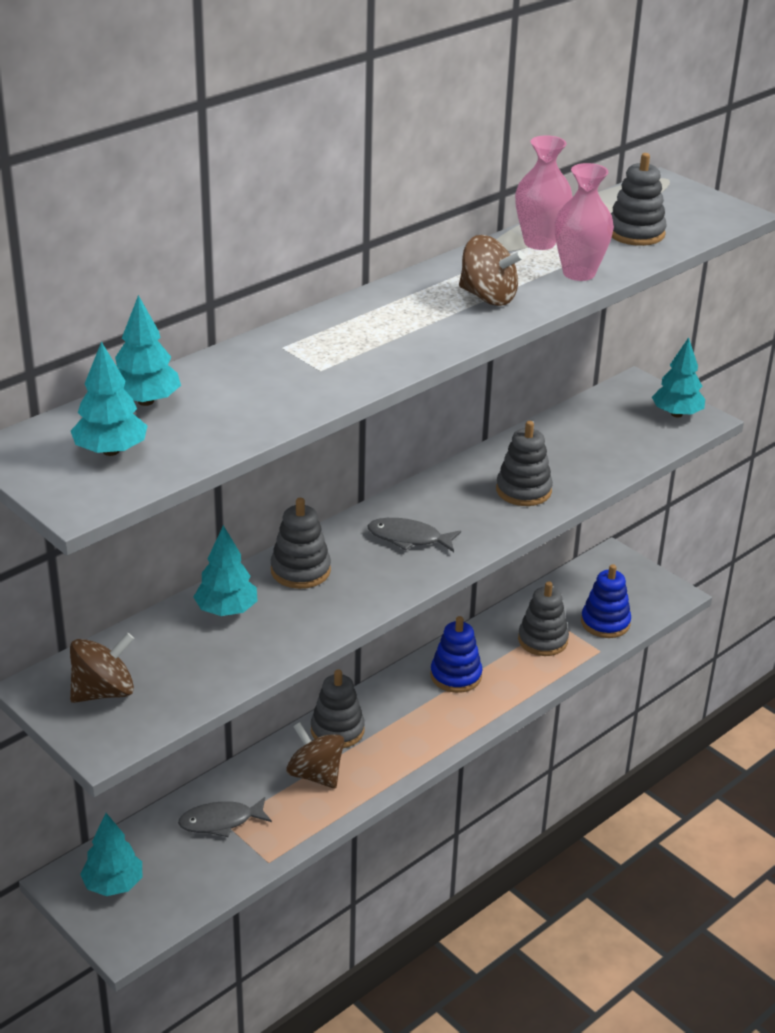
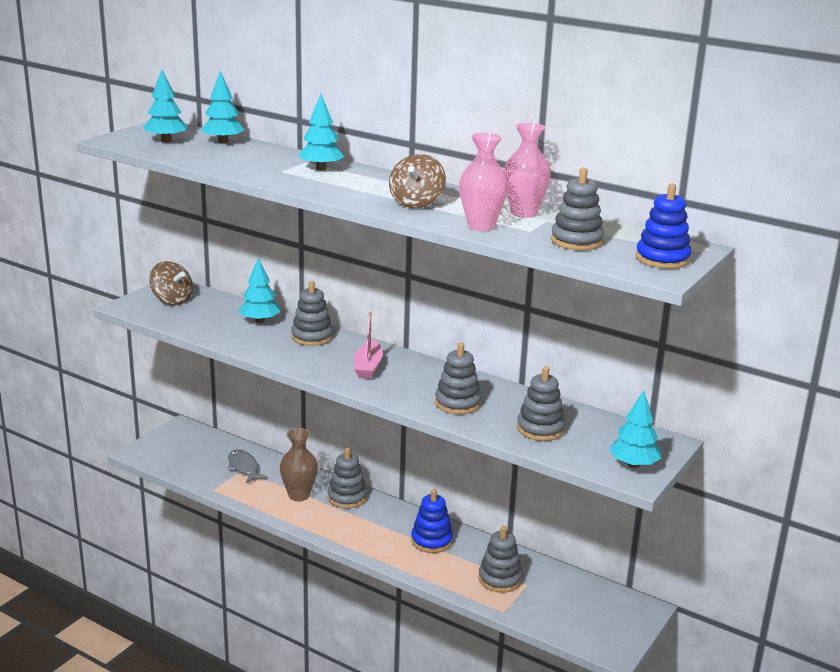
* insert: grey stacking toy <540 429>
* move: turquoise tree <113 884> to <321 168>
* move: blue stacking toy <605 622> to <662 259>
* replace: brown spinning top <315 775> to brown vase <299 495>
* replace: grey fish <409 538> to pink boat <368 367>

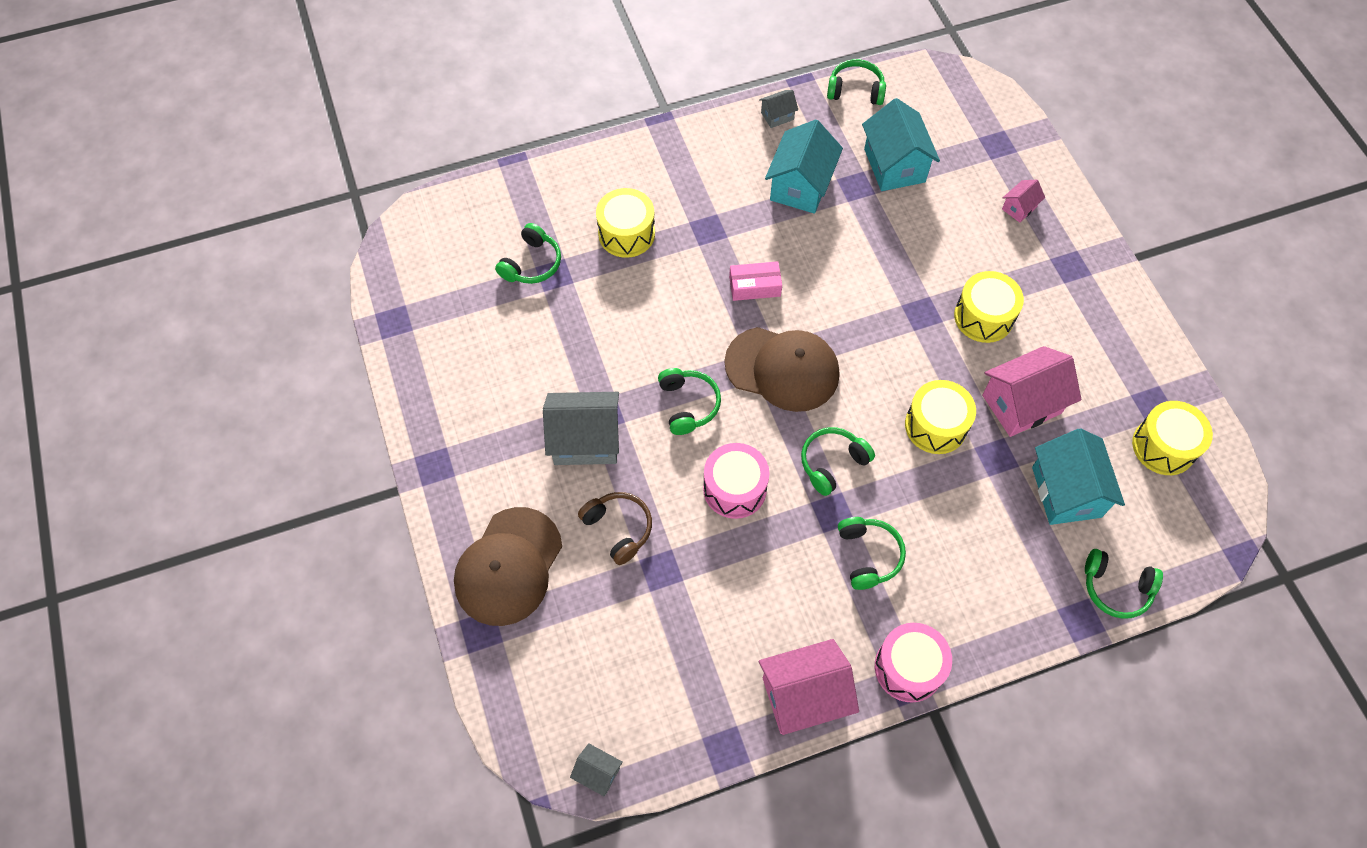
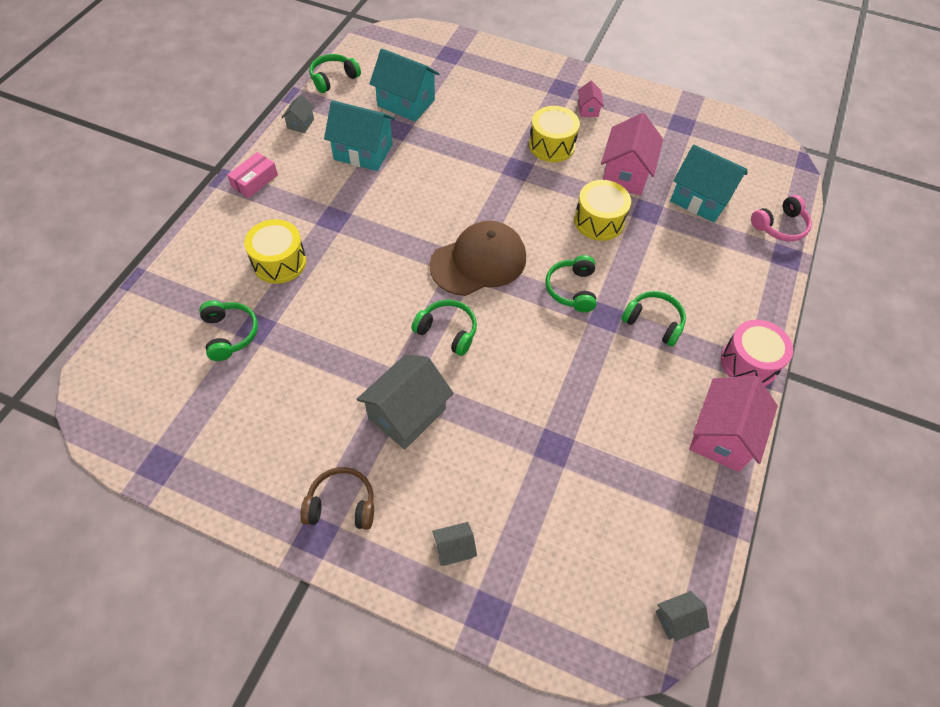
* delete: pink drum <734 488>
* delete: yellow drum <1163 446>
* move: brown headphones <618 529> to <341 505>
* move: pink box <754 286> to <255 181>
* move: pink house <1019 208> to <588 109>
* replace: brown cap <508 566> to grey house <454 548>
* recolor: green headphones <1116 588> to pink headphones <780 226>
* rotate: turquoise house <800 186> = <363 152> 45 degrees counterclockwise

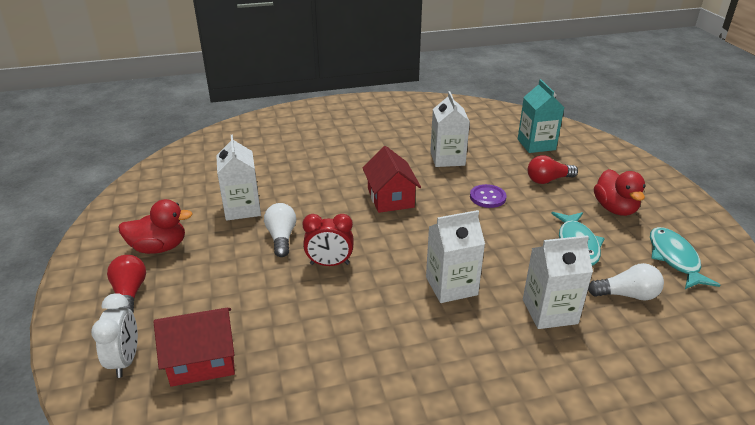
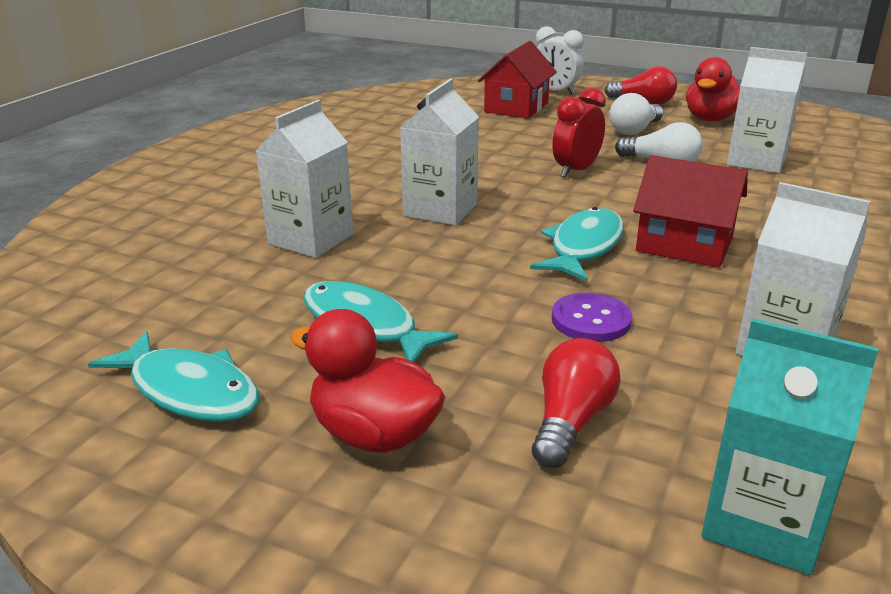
* insert: turquoise fish <584 247>
* move: white light bulb <627 295> to <634 130>

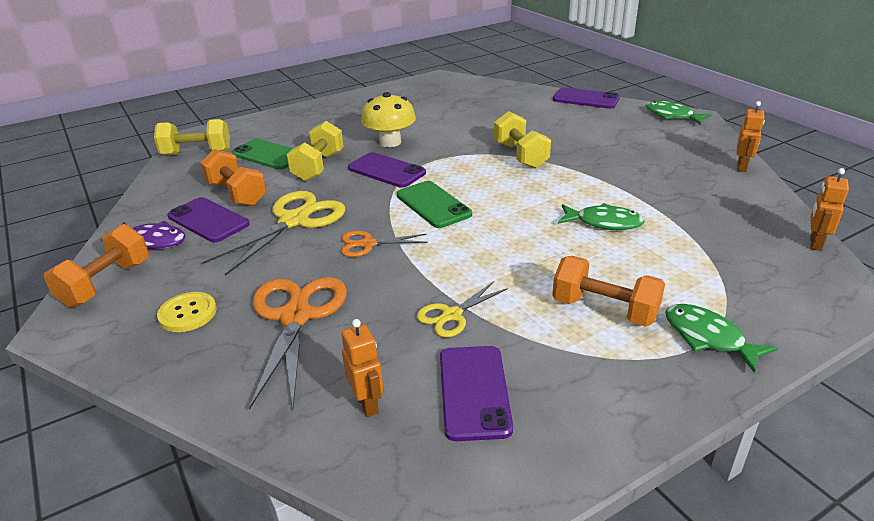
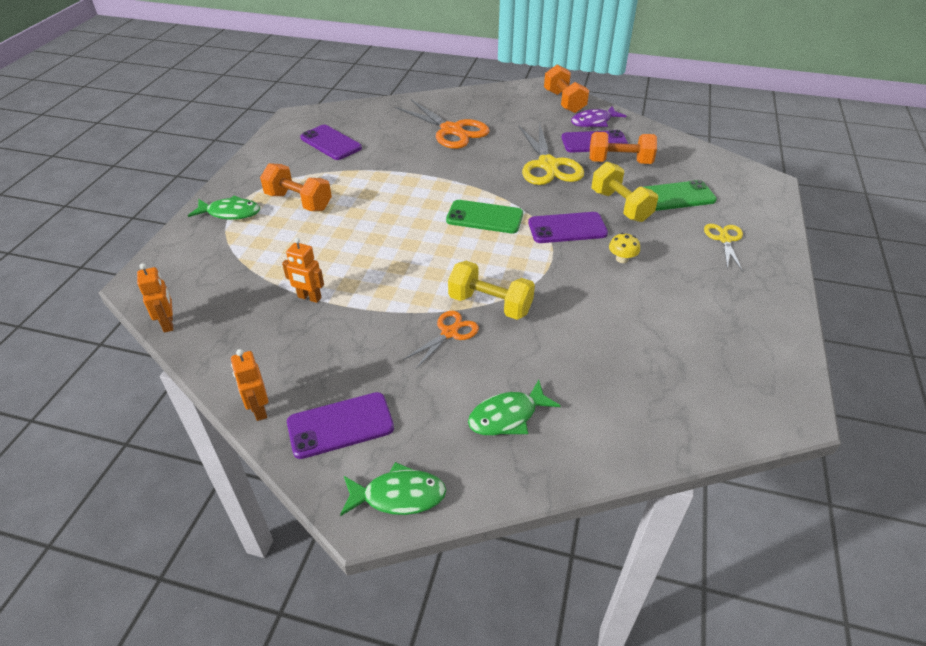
* delete: yellow dumbbell <197 153>
* delete: yellow button <187 313>
* move: orange scissors <368 244> to <449 333>
* move: orange robot <367 404> to <309 297>
* move: yellow scissors <452 315> to <724 239>
* move: purple phone <586 99> to <340 425>
* move: green fish <604 223> to <507 416>
* rotate: orange dumbbell <604 310> = <298 202> 45 degrees clockwise
* resize: yellow mushroom <390 142> = <622 259> x0.50

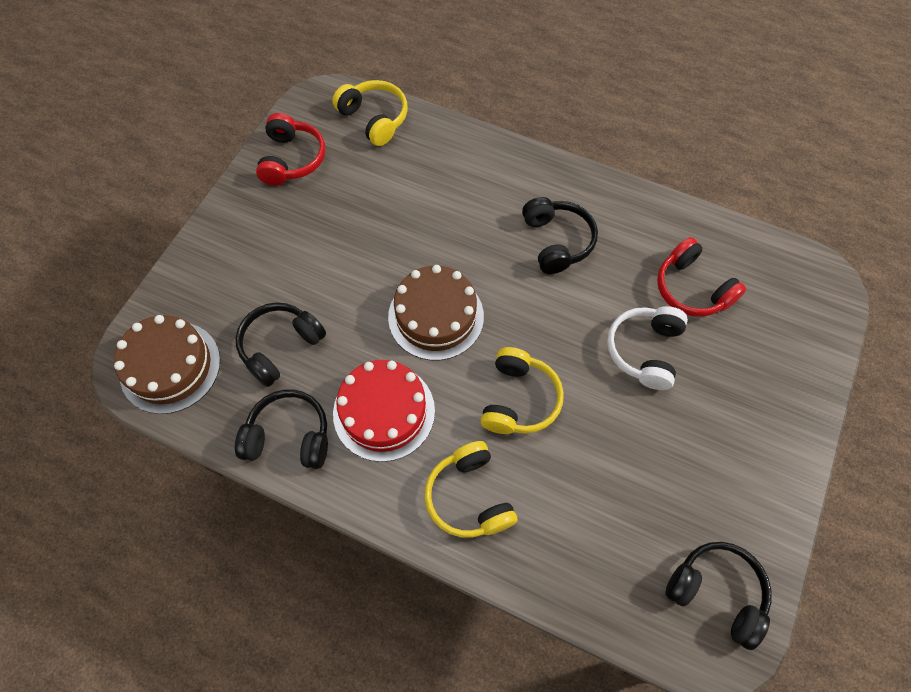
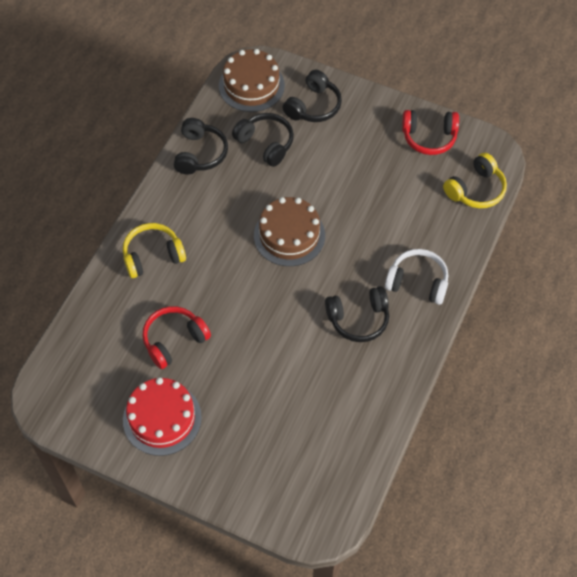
* delete: yellow headphones <519 399>
* move: red cake <384 412> to <162 418>
* move: white headphones <645 350> to <417 282>
* move: red headphones <692 288> to <174 340>
* move: black headphones <716 592> to <313 106>

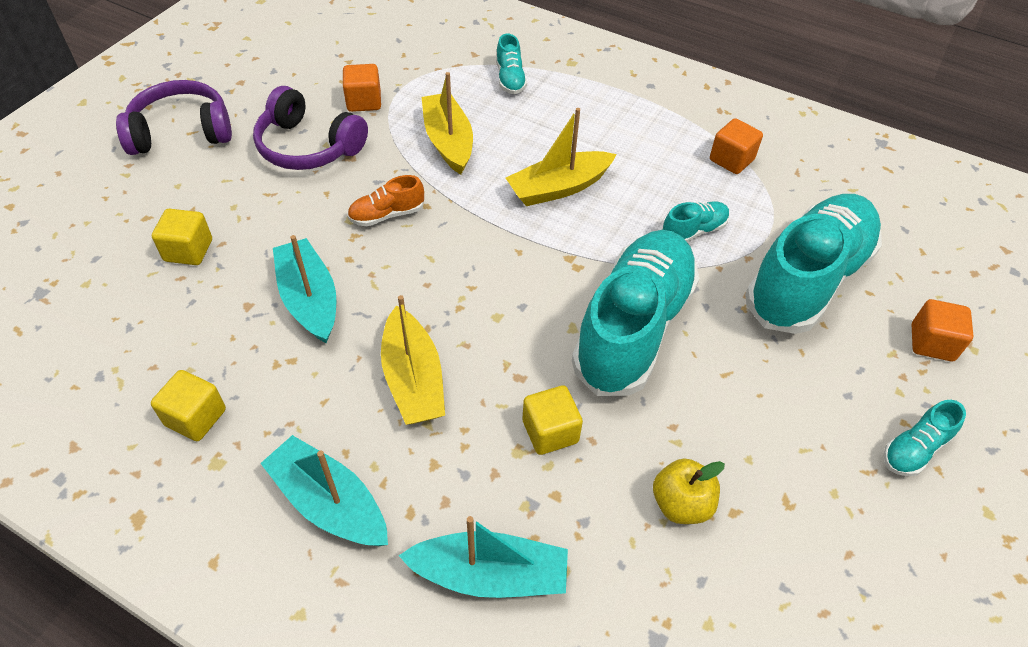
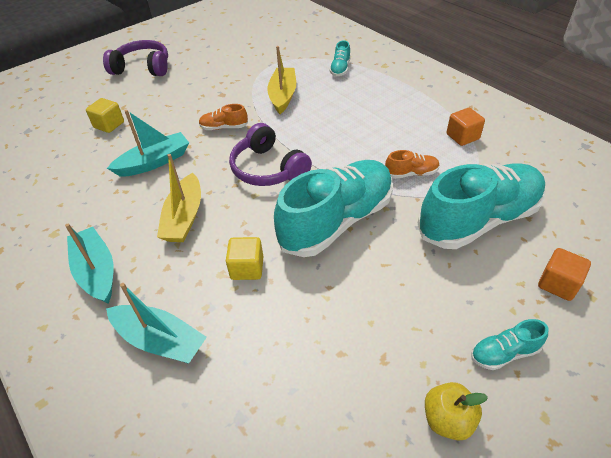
* delete: yellow cube <196 417>
* delete: orange cube <364 101>
* delete: yellow boat <558 188>
* move: purple headphones <308 146> to <268 169>
* move: yellow apple <681 504> to <447 419>
* recolor: turquoise shoe <693 231> to orange shoe <411 173>
* rotate: turquoise boat <309 299> = <154 162> 60 degrees clockwise

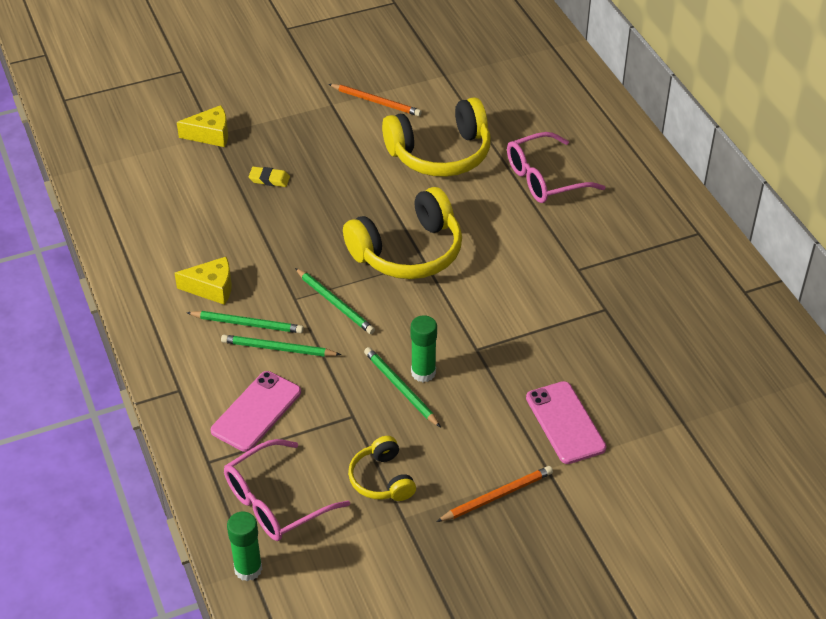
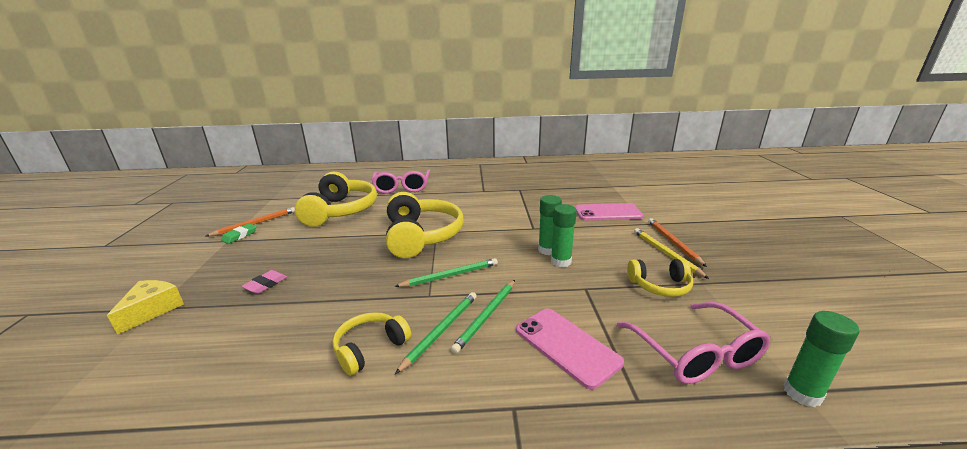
* insert: green eraser <240 236>
* insert: yellow pencil <665 253>
* replace: yellow cheese <212 288> to yellow headphones <370 348>
* replace: green pencil <400 388> to green glue stick <561 261>
* recolor: yellow eraser <269 179> to pink eraser <266 284>

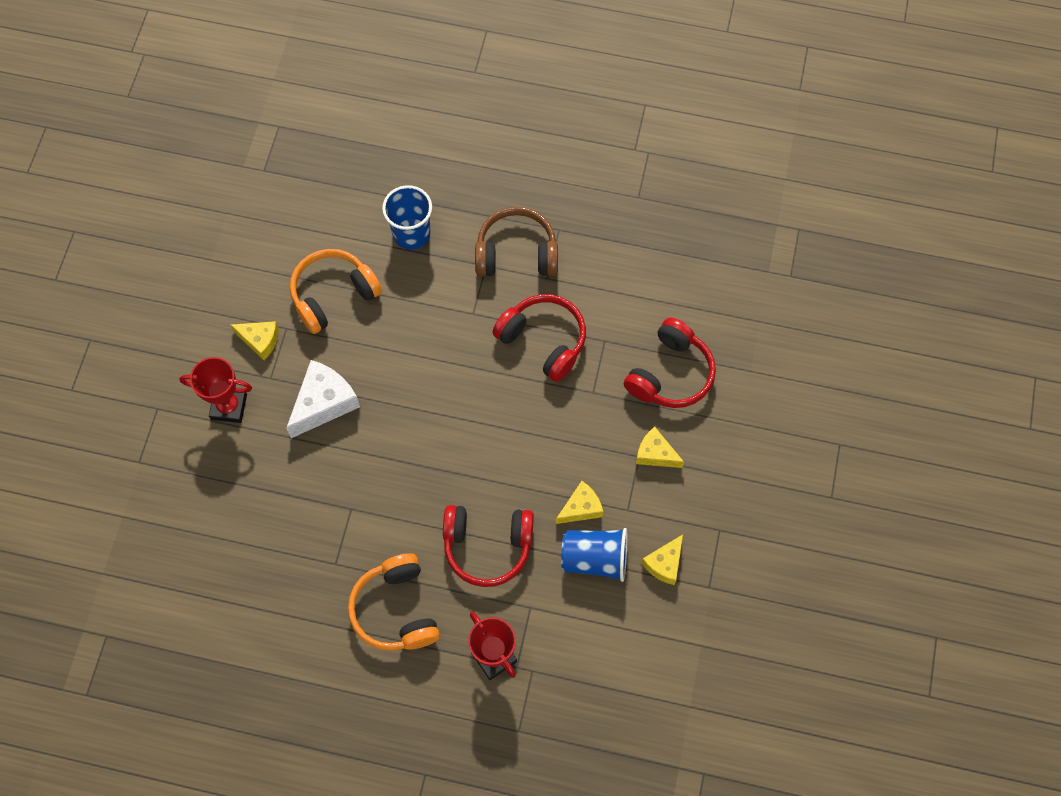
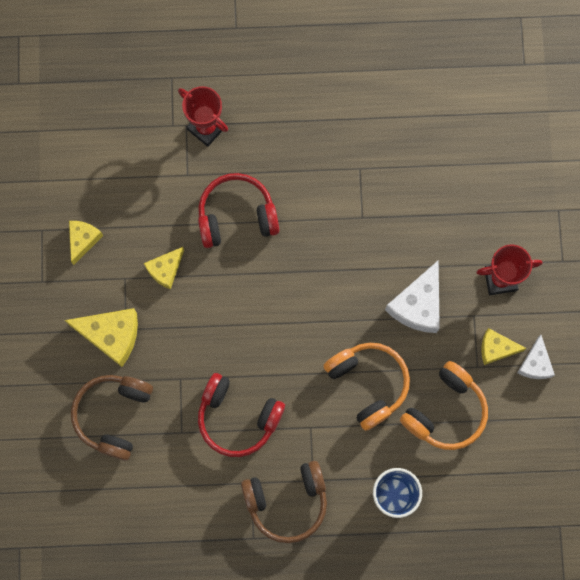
* delete: blue cup <595 558>
* insert: white cheese <535 363>
* move: orange headphones <396 610> to <368 383>
* recolor: red headphones <670 374> to brown headphones <113 415>
* resize: yellow cheese <655 454> = <111 335> x1.63

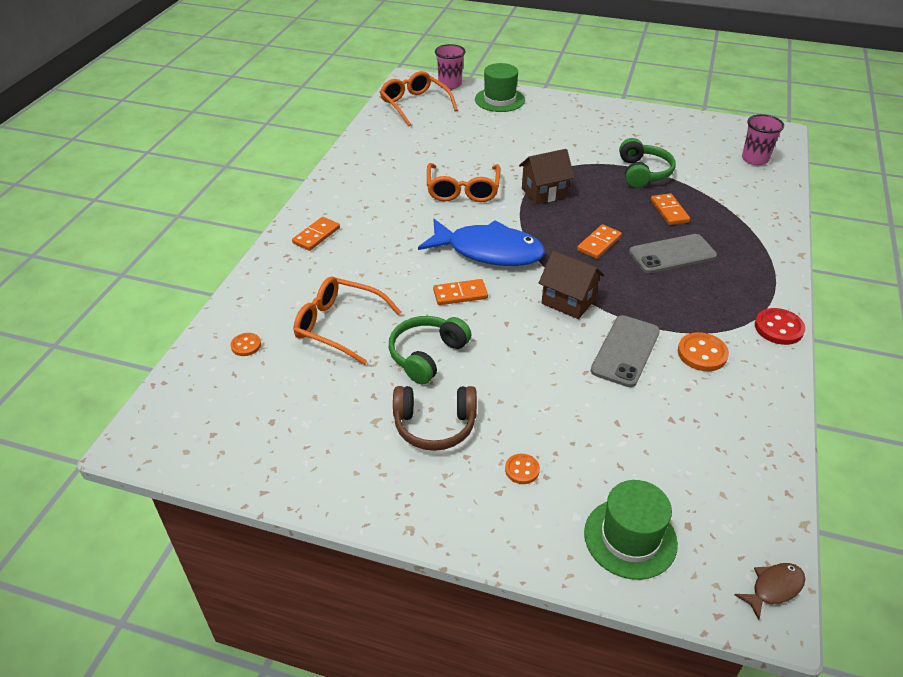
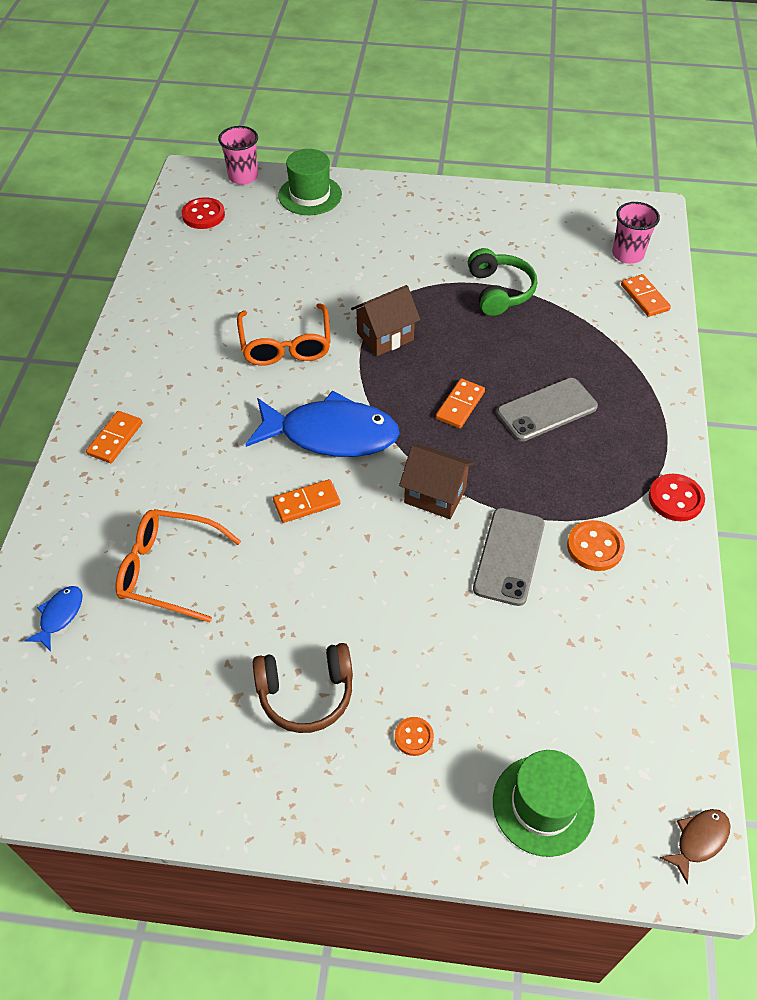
* delete: green headphones <427 355>
* move: orange domino <669 211> to <644 297>
* replace: orange button <246 345> to blue fish <59 616>
* replace: orange glasses <415 105> to red button <203 215>

